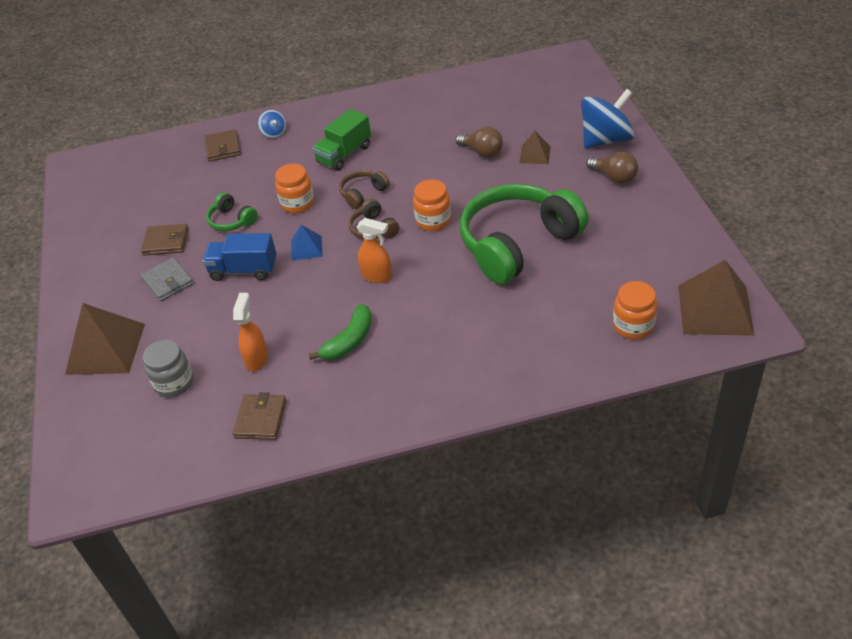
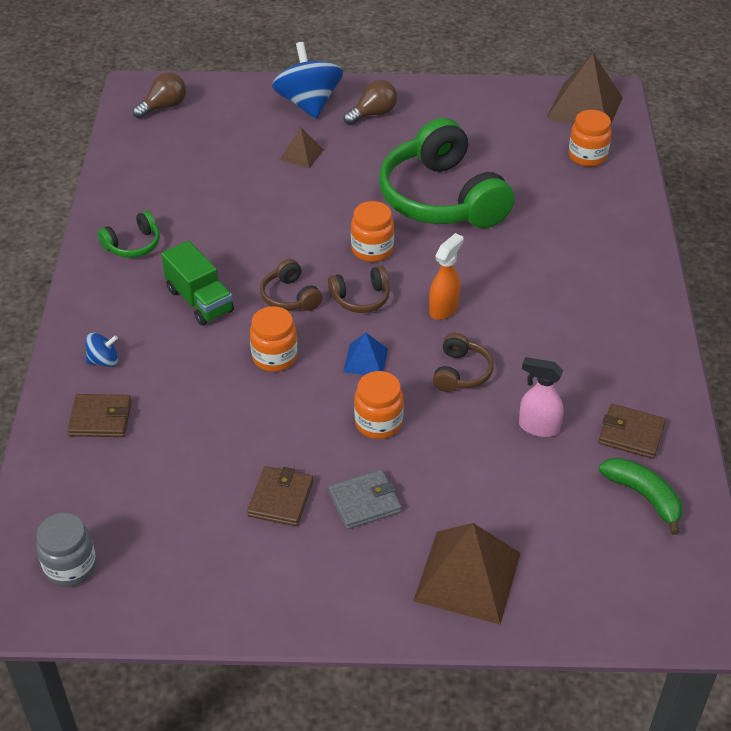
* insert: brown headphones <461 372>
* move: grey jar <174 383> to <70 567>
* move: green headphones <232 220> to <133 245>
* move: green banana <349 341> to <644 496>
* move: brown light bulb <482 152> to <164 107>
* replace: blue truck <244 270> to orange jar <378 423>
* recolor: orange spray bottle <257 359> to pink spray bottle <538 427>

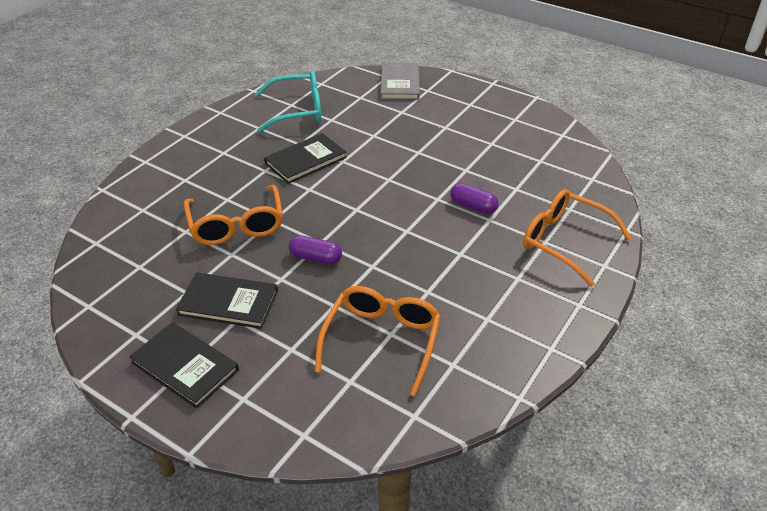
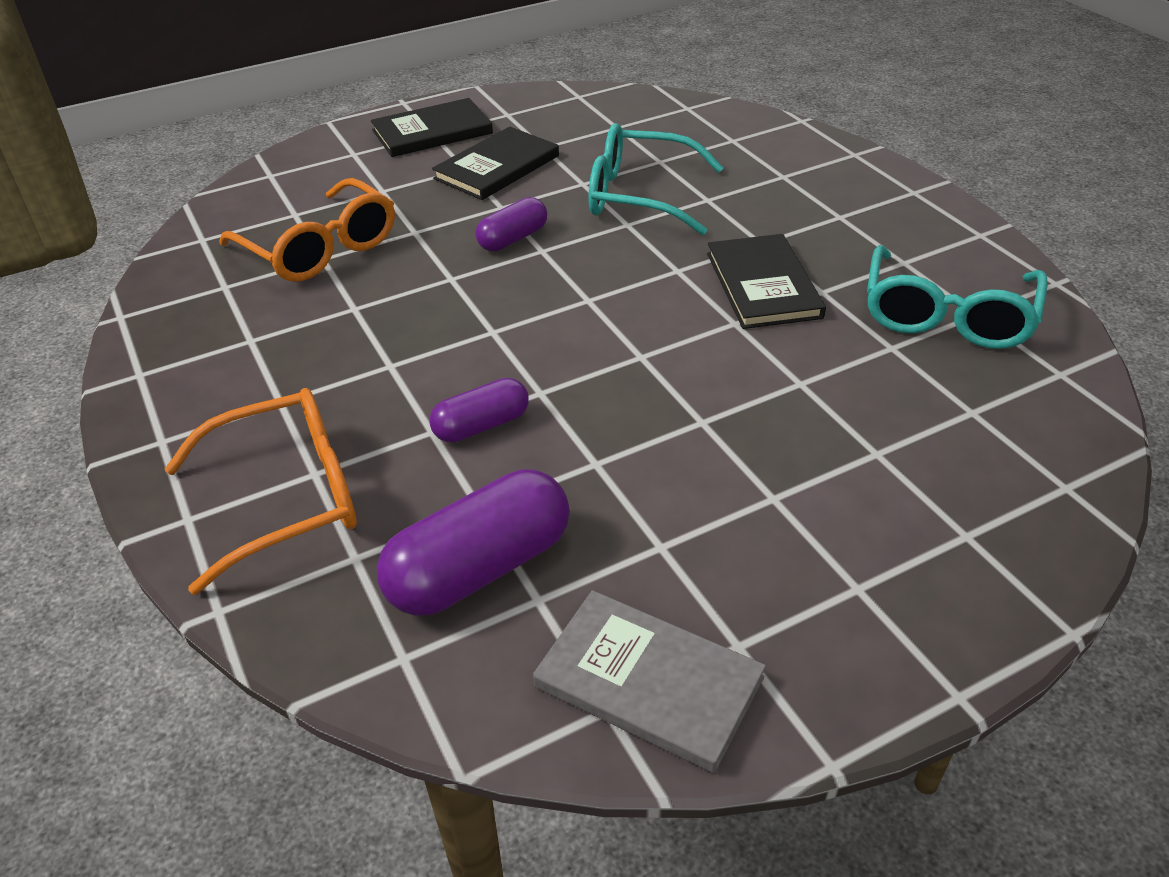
* insert: purple capsule <479 568>
* move: grey book <400 83> to <648 682>
* recolor: orange glasses <236 224> to turquoise glasses <641 196>

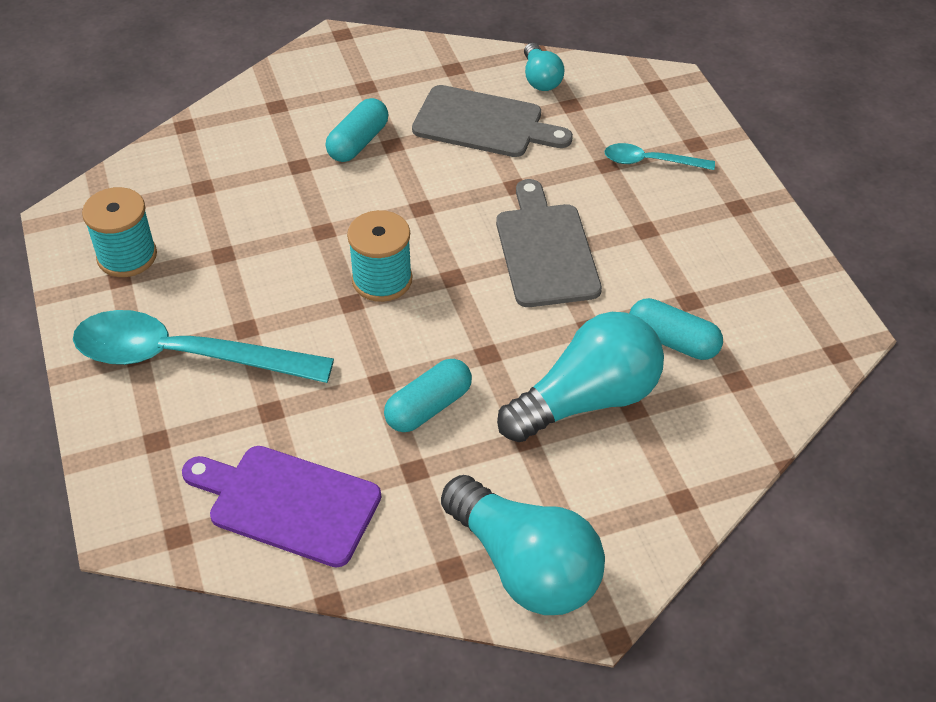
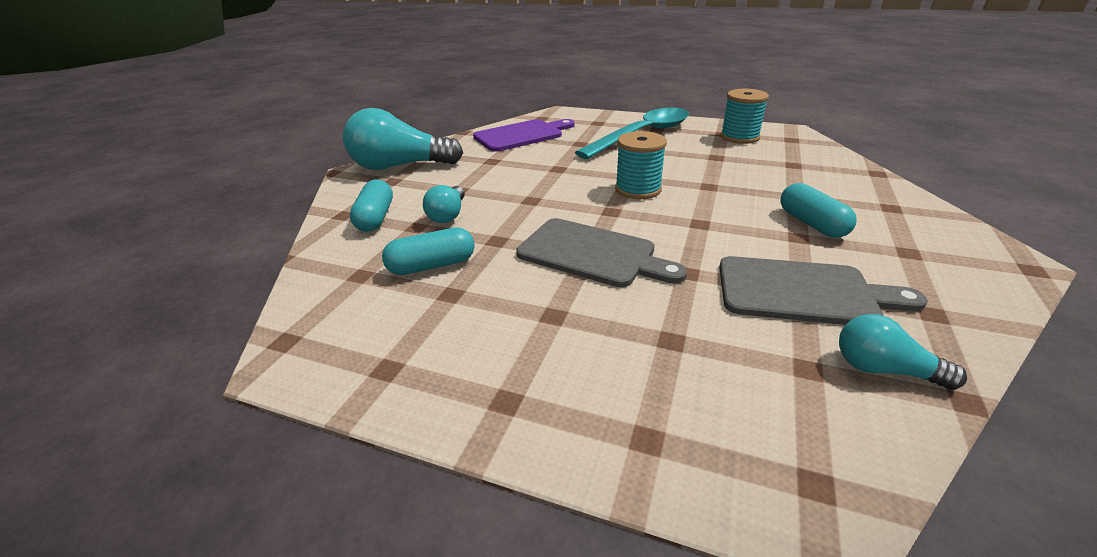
* delete: turquoise spoon <650 162>
* move: turquoise capsule <428 407> to <375 218>
* rotate: grey cutting board <484 123> = <803 292> 135 degrees counterclockwise
* resize: turquoise light bulb <587 400> = <448 215> x0.52

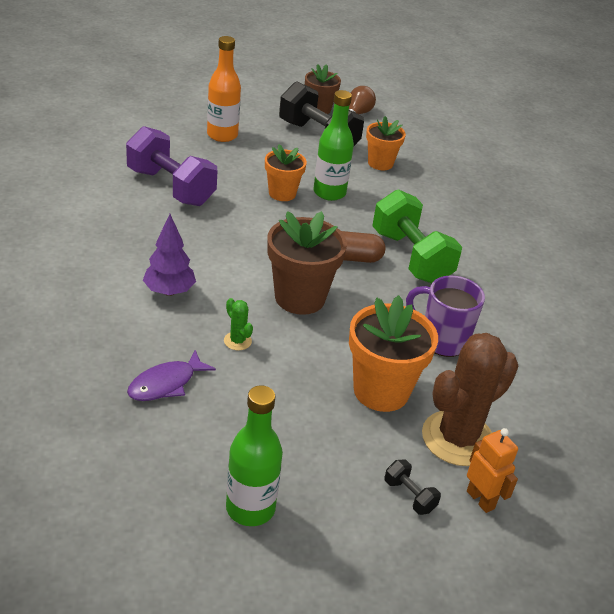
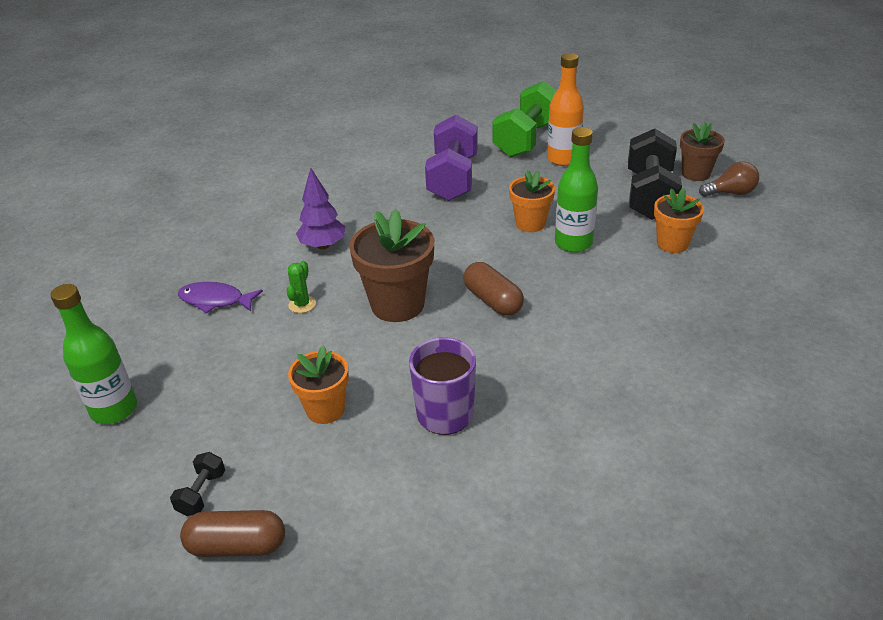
* delete: brown cactus <457 438>
* move: green dumbbell <411 257> to <527 139>
* replace: orange robot <480 499> to brown capsule <237 546>
* resize: orange flower pot <381 391> = <325 409> x0.62

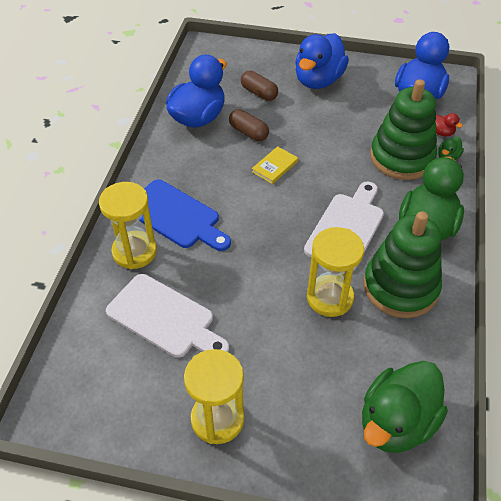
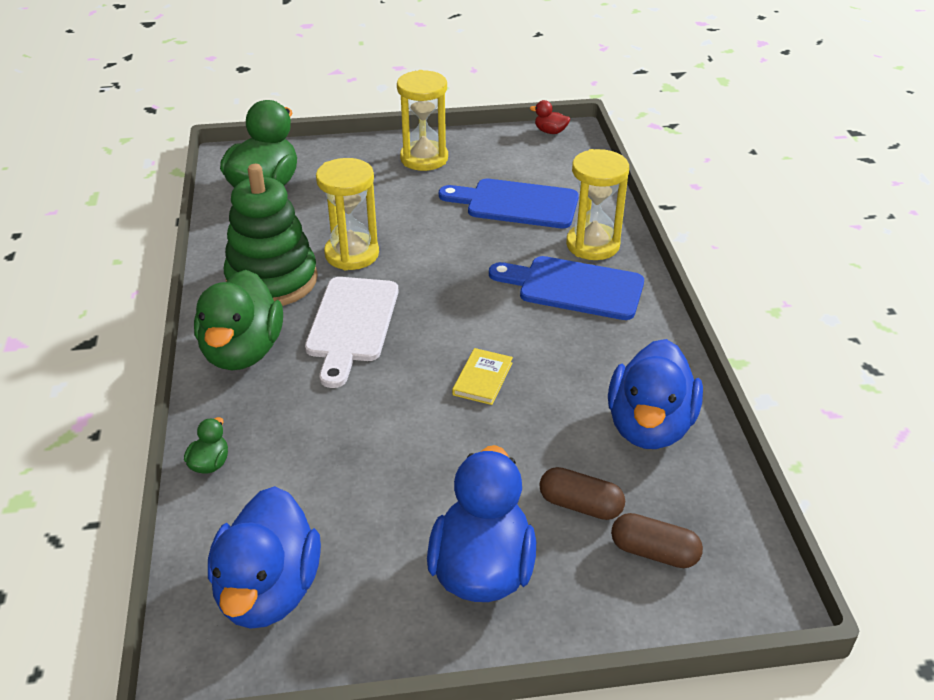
* delete: green stacking toy <401 157>
* move: brown capsule <248 132> to <654 552>
* move: red duck <441 132> to <550 131>
* recolor: white cutting board <165 318> to blue cutting board <516 204>

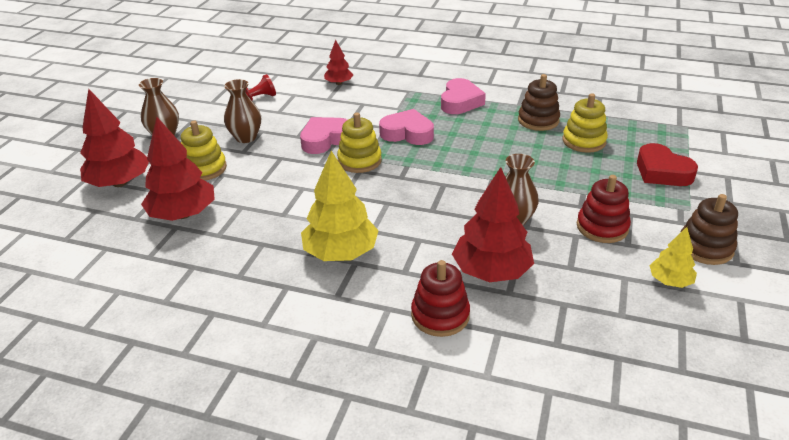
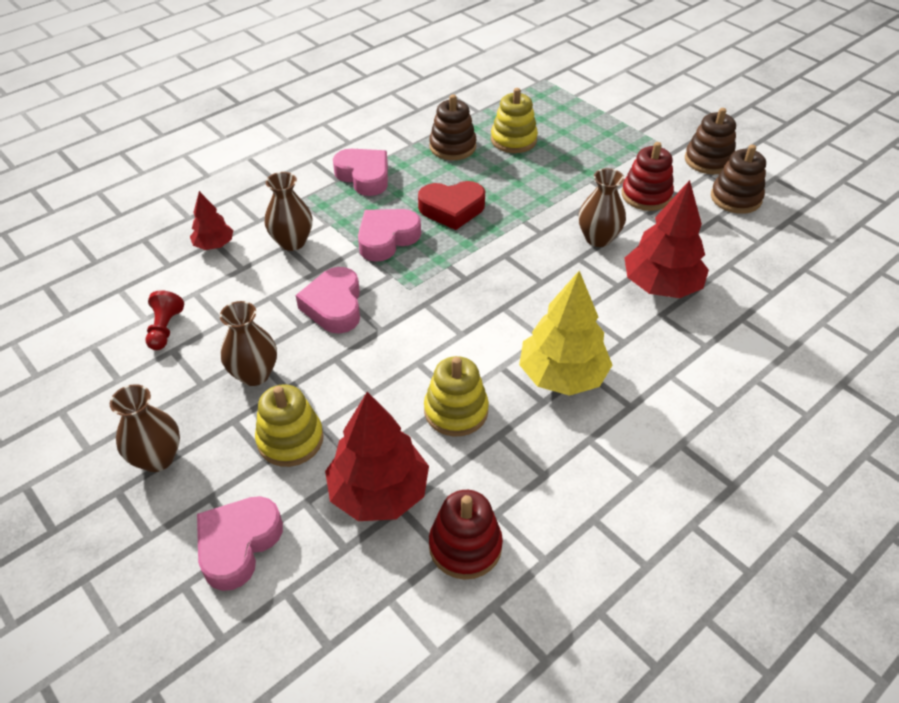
* insert: brown vase <292 242>
* move: yellow stacking toy <359 161> to <456 411>
* move: red stacking toy <440 315> to <465 546>
* move: red heart <662 172> to <452 209>
* replace: red tree <120 183> to pink heart <238 545>
* replace: yellow tree <670 281> to brown stacking toy <735 198>

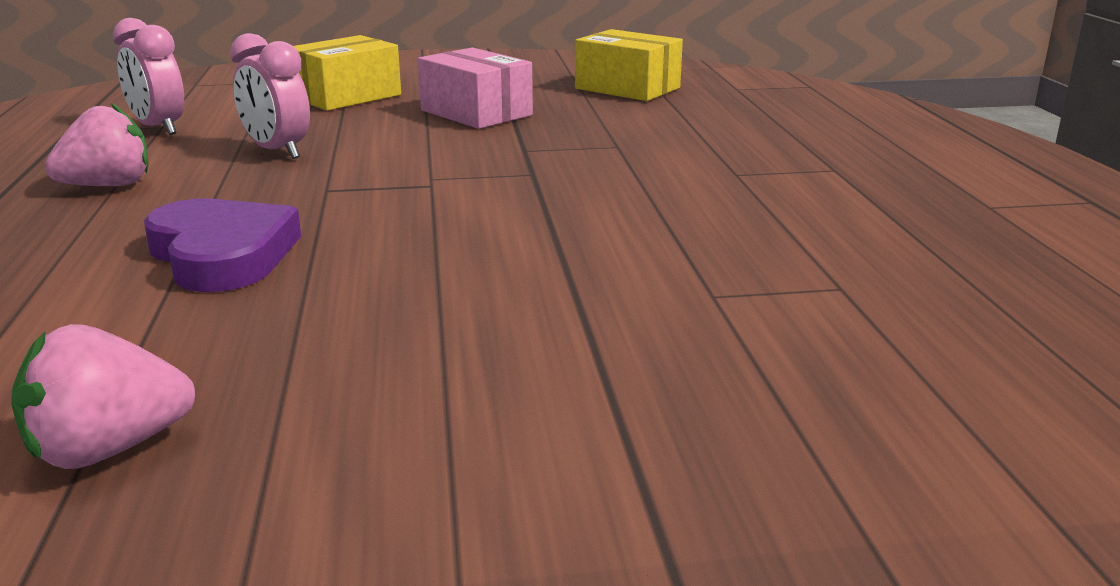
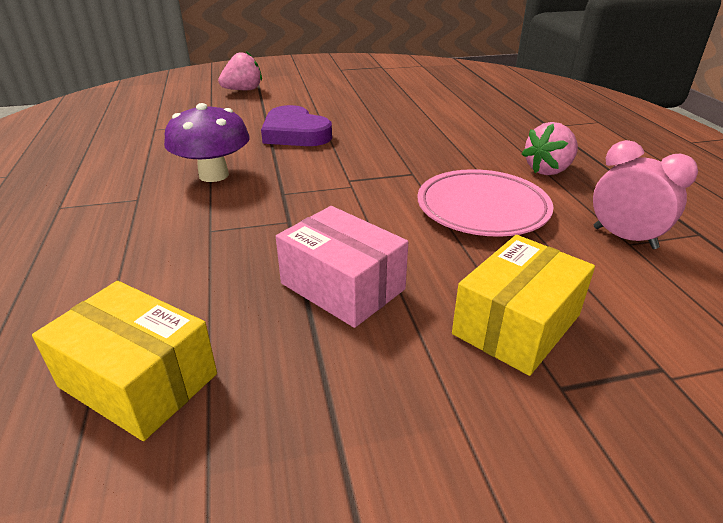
* insert: purple mushroom <213 175>
* move: pink strawberry <108 450> to <243 90>
* move: purple heart <222 254> to <295 133>
* replace: pink clock <277 152> to pink plate <482 209>

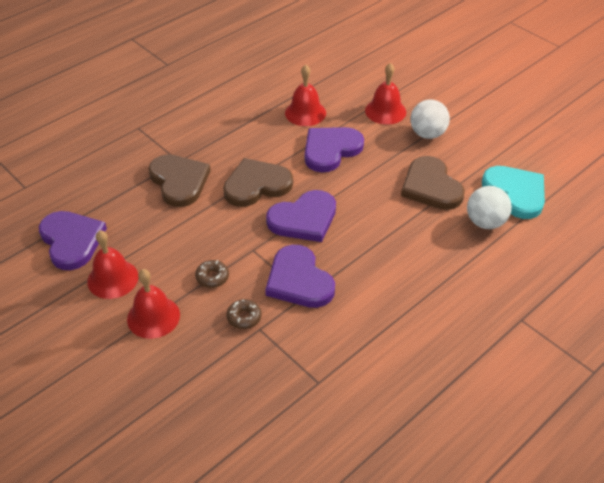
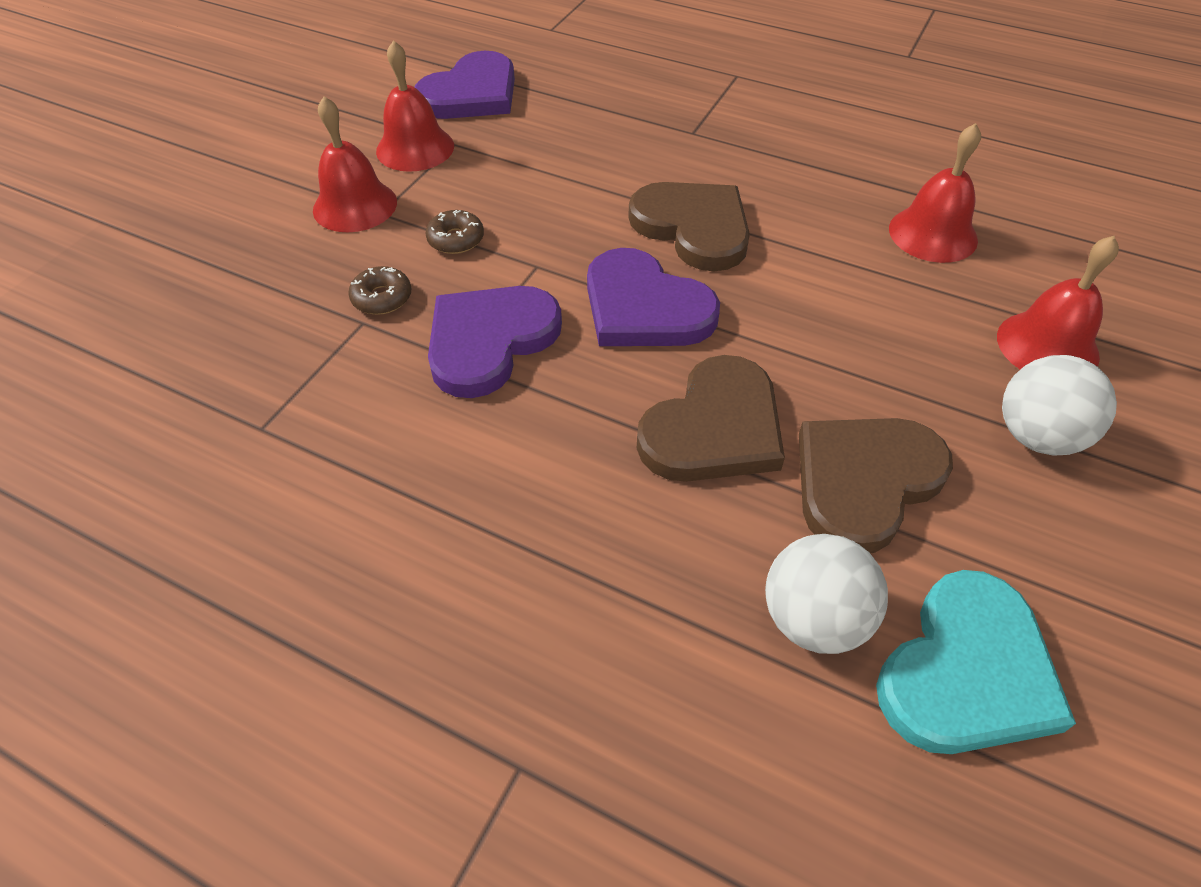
* delete: purple heart <330 150>
* move: brown heart <179 181> to <714 428>

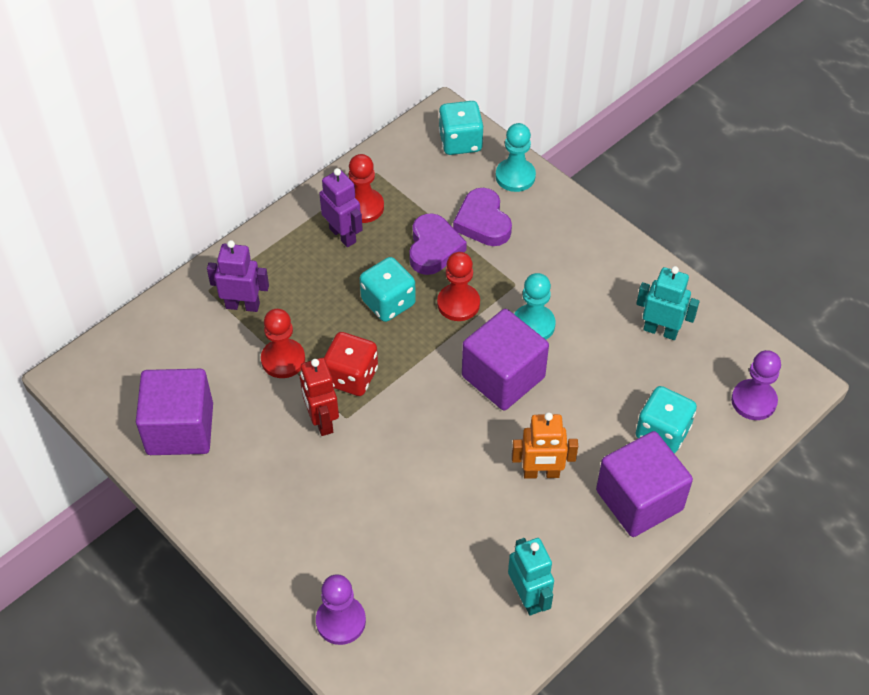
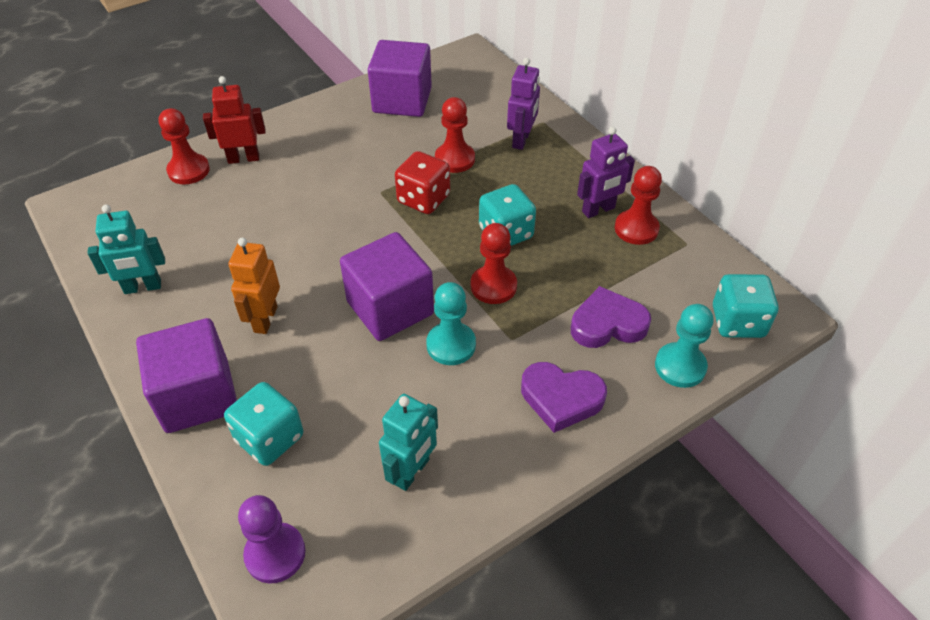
* move: red robot <322 421> to <243 158>
* move: purple heart <433 248> to <561 398>
* recolor: purple pawn <341 621> to red pawn <188 170>

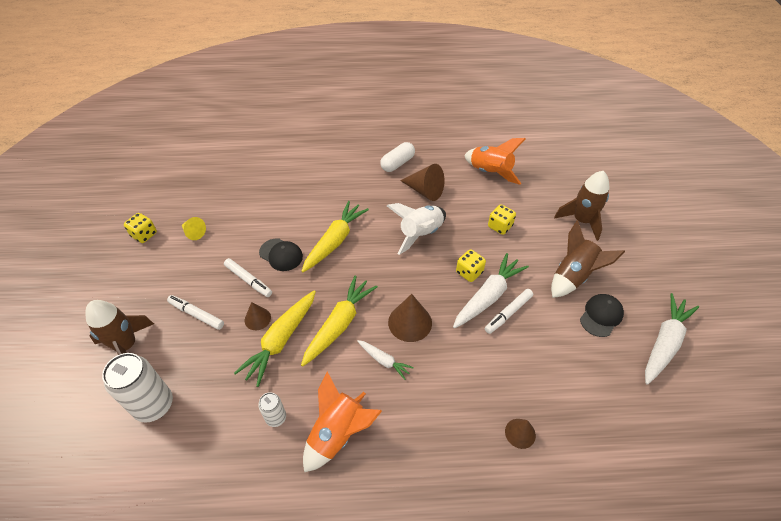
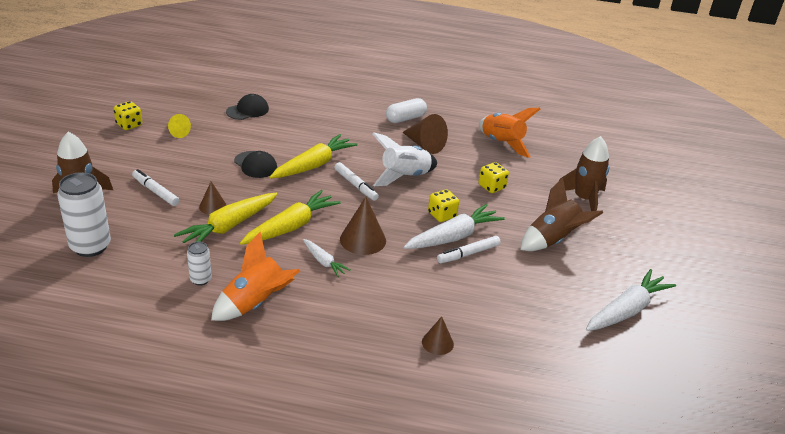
* move: white marker <248 280> to <356 185>
* move: black cap <601 316> to <247 110>

